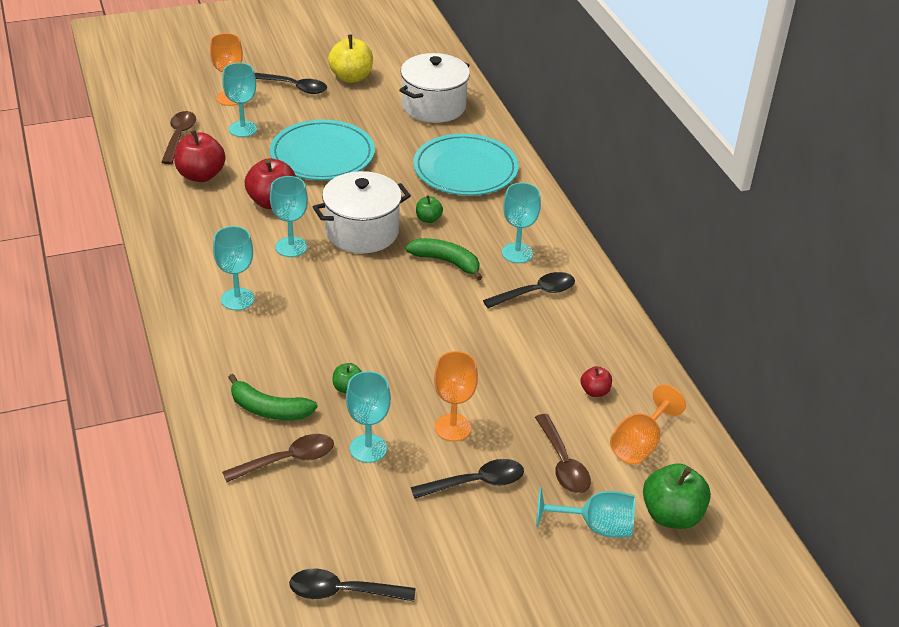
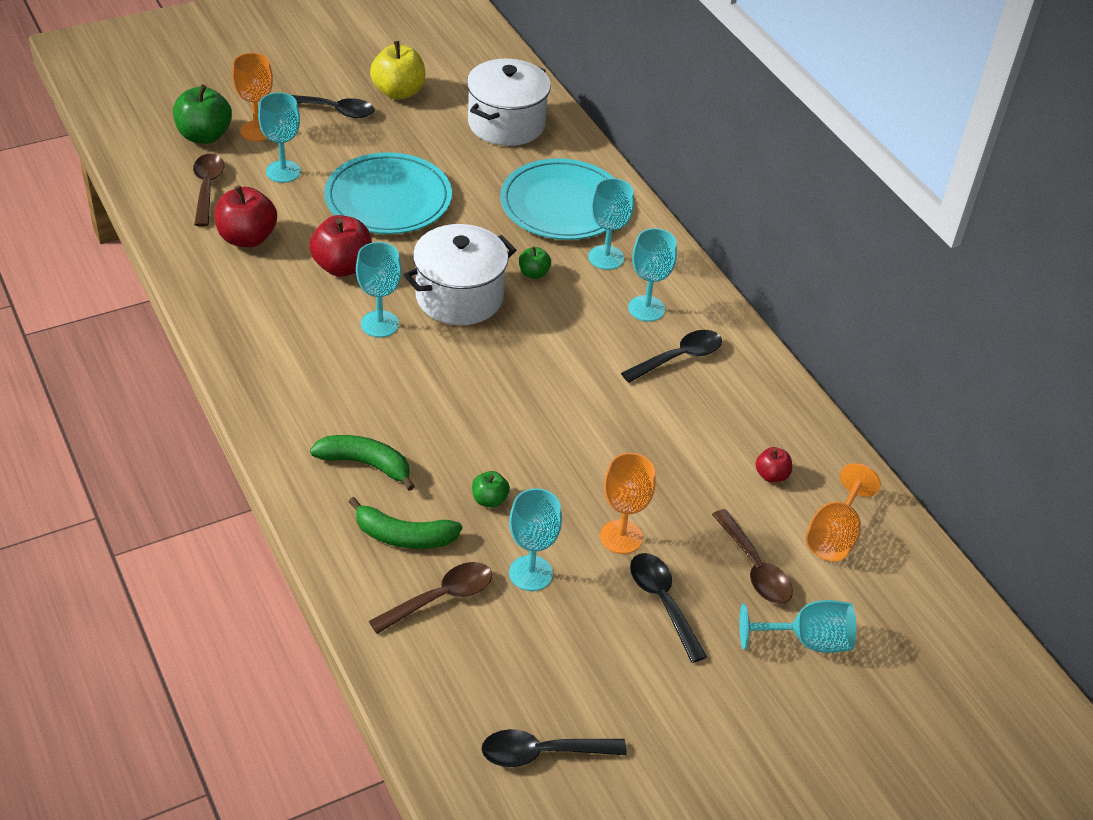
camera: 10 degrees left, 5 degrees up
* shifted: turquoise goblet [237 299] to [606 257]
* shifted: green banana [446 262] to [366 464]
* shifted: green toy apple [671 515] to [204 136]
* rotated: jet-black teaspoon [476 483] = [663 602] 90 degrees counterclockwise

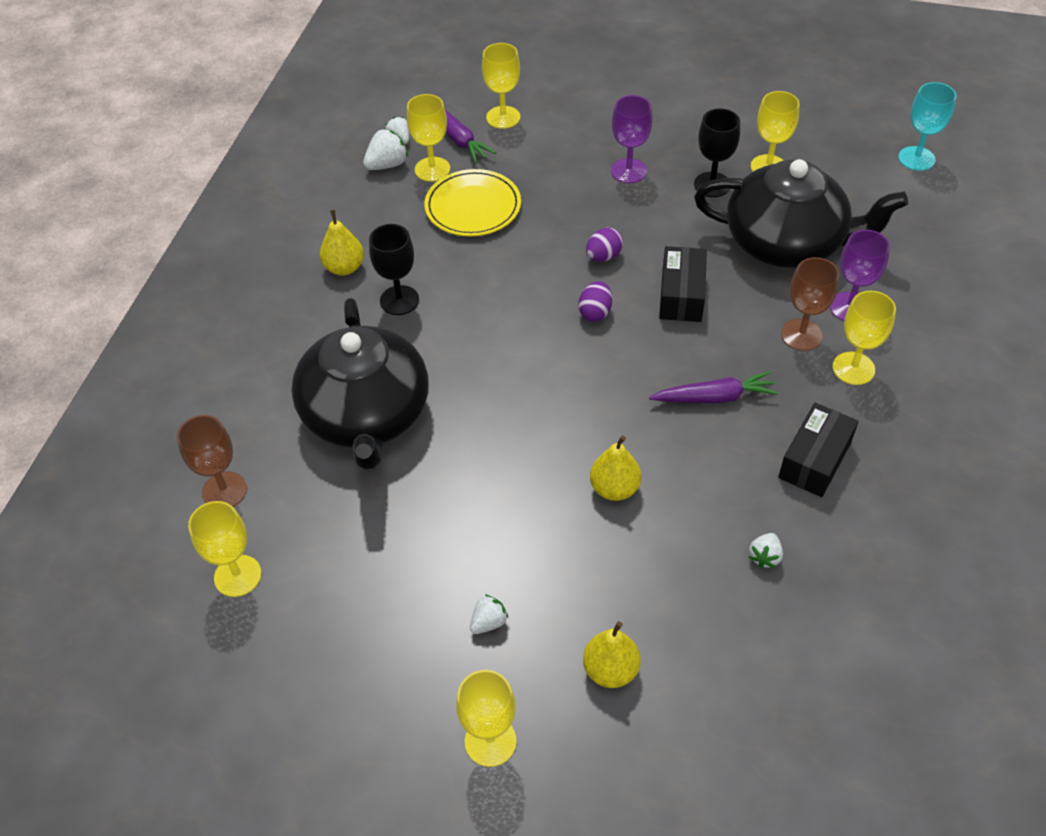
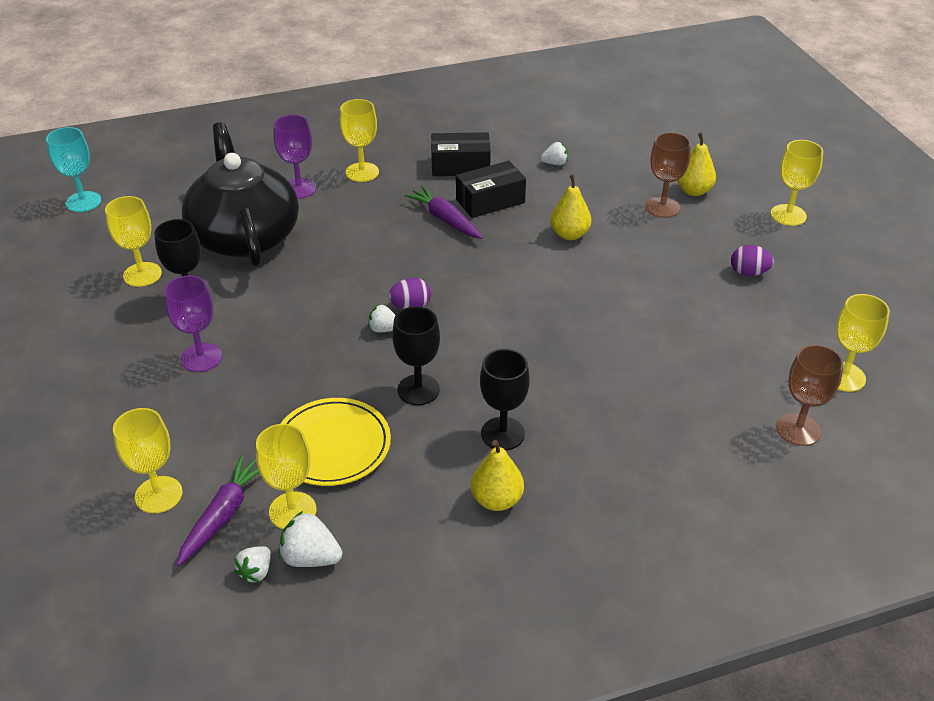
camera: 125 degrees left, 10 degrees down
* gone: jet-black china teapot [366 415]
* new: jet-black goblet [418 390]
* shifted: snow-white berry [488 622] to [384 329]
* shifted: royal purple toy egg [603 256] to [748 273]
* shifted: jet-black package [681 295] to [490 201]
* shifted: russet goblet [801 335] to [662 207]

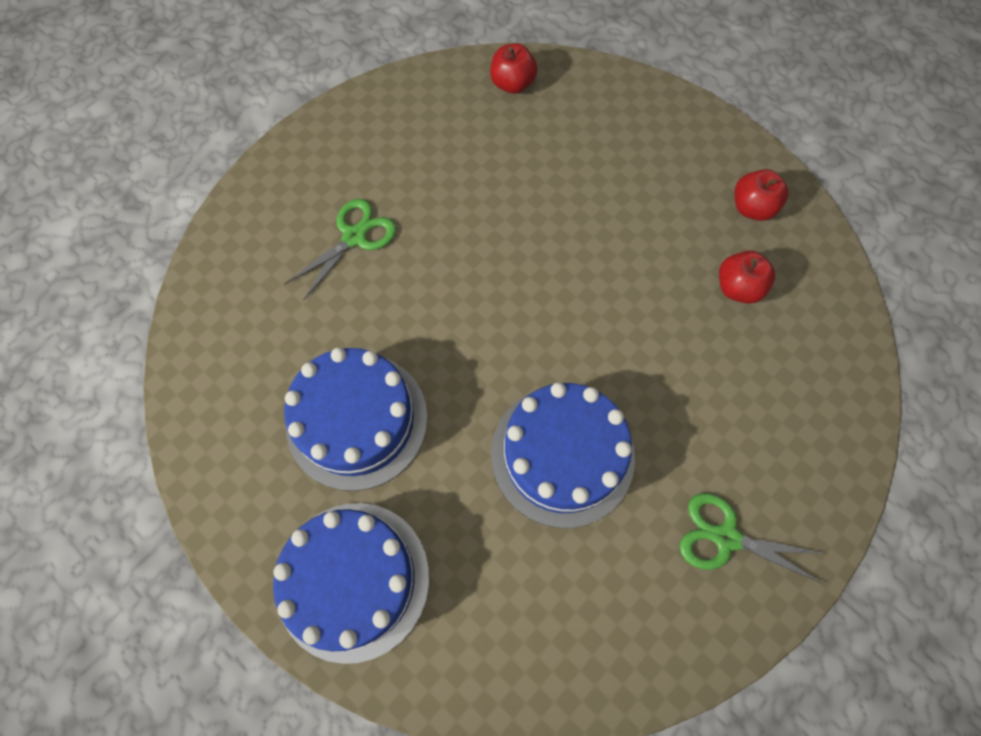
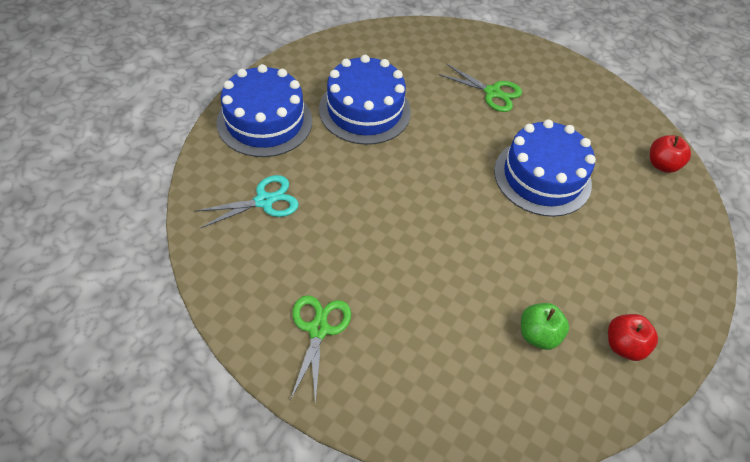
camera: 75 degrees right, 15 degrees down
* new: turquoise pair of scissors [264 201]
* shifted: blue gateau [562 455] to [542 177]
* repainted: red toy apple [737 287] to green toy apple [538 334]

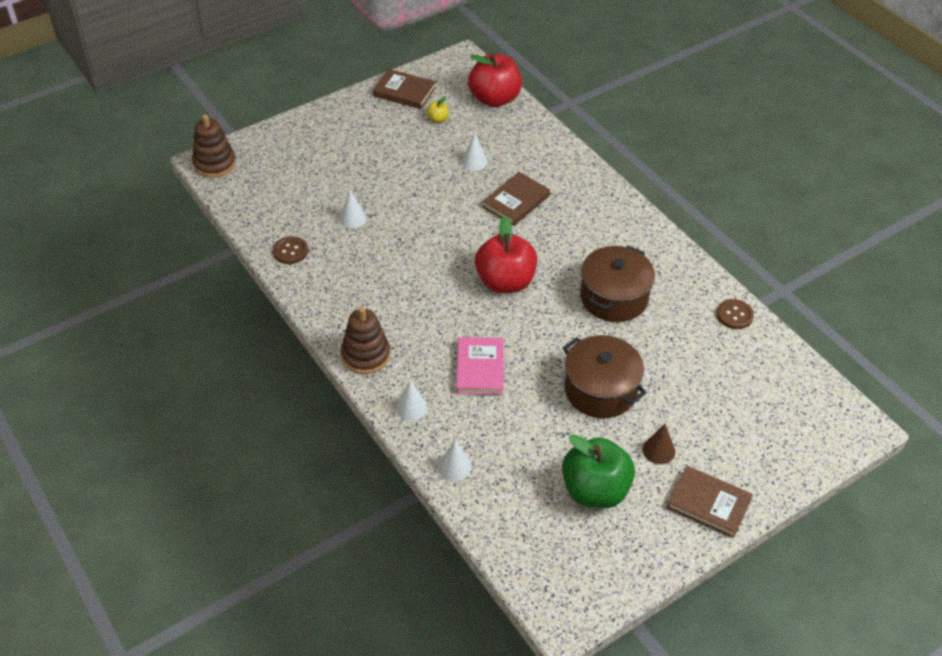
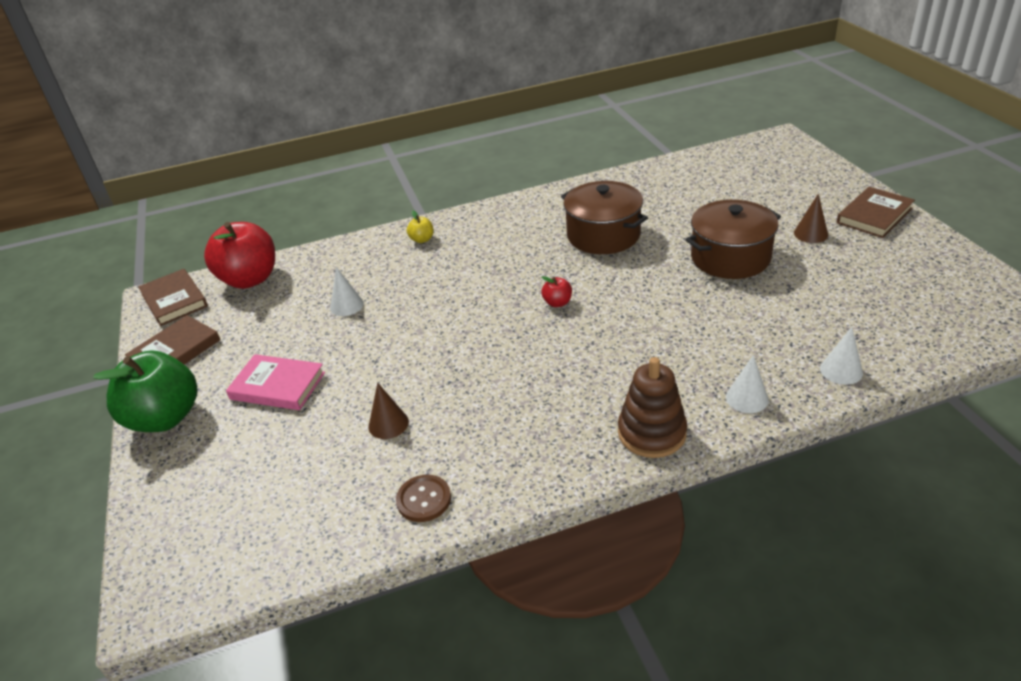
camera: 70 degrees left, 10 degrees down
* gone: russet stacking rings [214 164]
* gone: russet sewing button [734 315]
* shifted: bright yellow toy apple [438 119] to [422 239]
* shifted: pink hardcover [480 368] to [277 386]
* shifted: russet hardcover [516 201] to [174 300]
* shifted: green toy apple [595 490] to [165 418]
* repainted: snow-white cone [352 218] to russet cone [388 424]
* scaled: red toy apple [505 282] = [557 303] x0.41

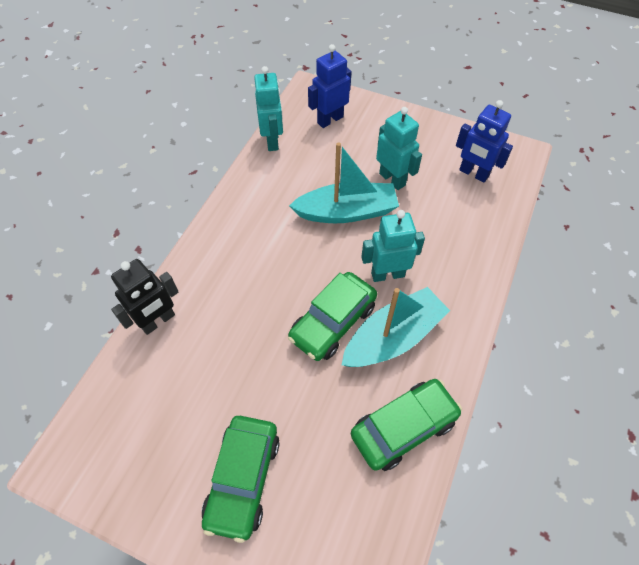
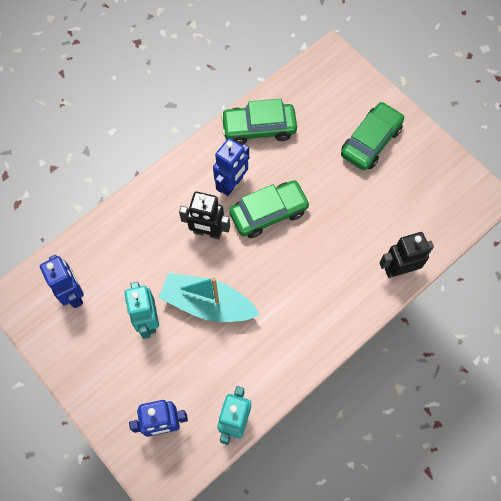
camera: 155 degrees left, 10 degrees up
* swapped: turquoise boat [393 337] to blue robot [232 184]
* repainted: turquoise robot [387 274] to jet-black robot [207 232]

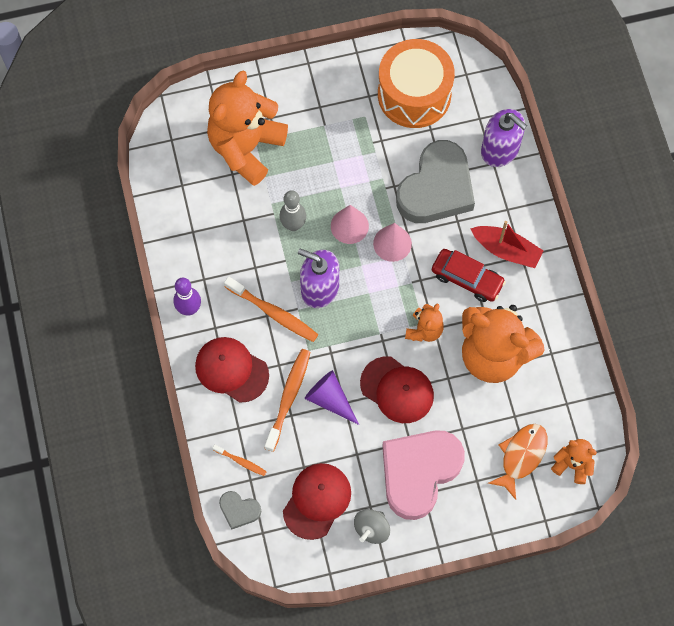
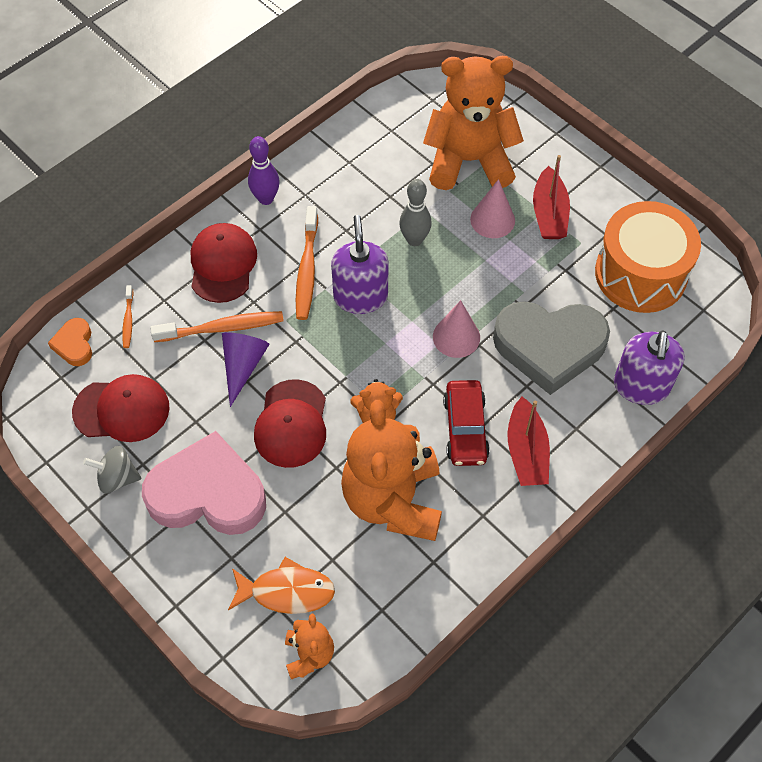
camera: 60 degrees right, 10 degrees down
* new: red boat [549 213]
* shifted: pink cone [349 226] to [492 220]
* repainted: grey heart [239 510] to bright orange heart [74 344]

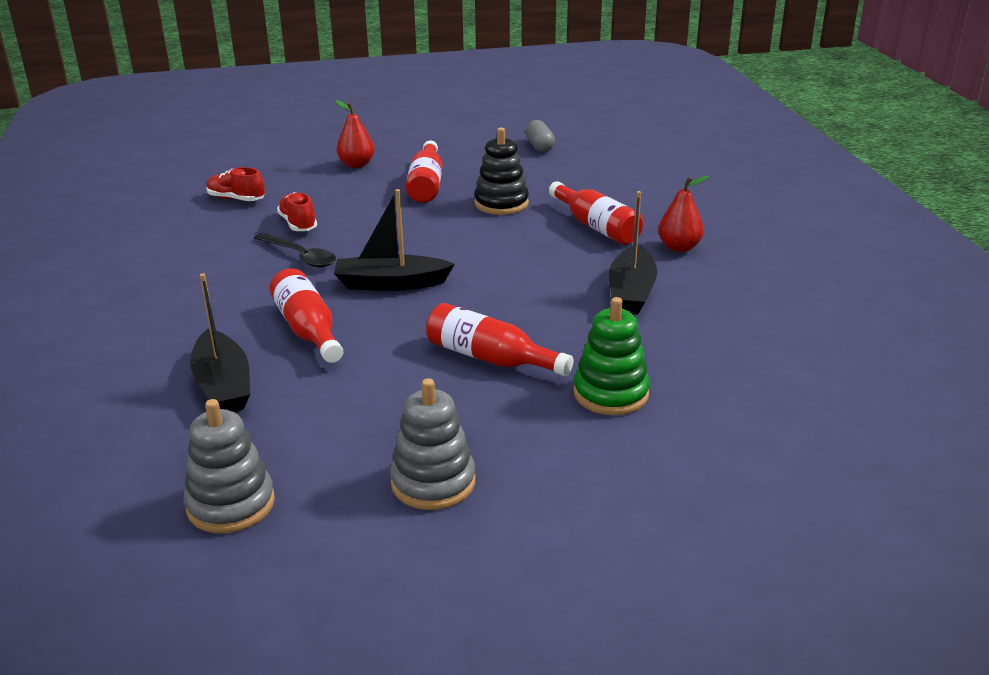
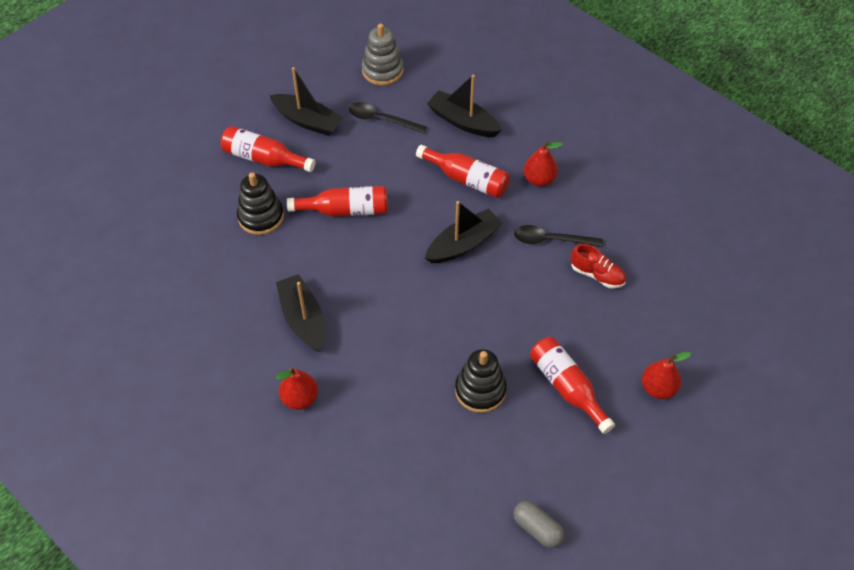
camera: 145 degrees right, 25 degrees up
* gone: red lace-up shoe [236 199]
* new: jet-black teaspoon [381 119]
* new: red pear fruit [539 179]
* shifted: red drink bottle [596 226] to [264 158]
* swapped: grey stacking rings [433 482] to jet-black boat [308 121]
* repainted: green stacking rings [611 394] to jet-black stacking rings [261 217]

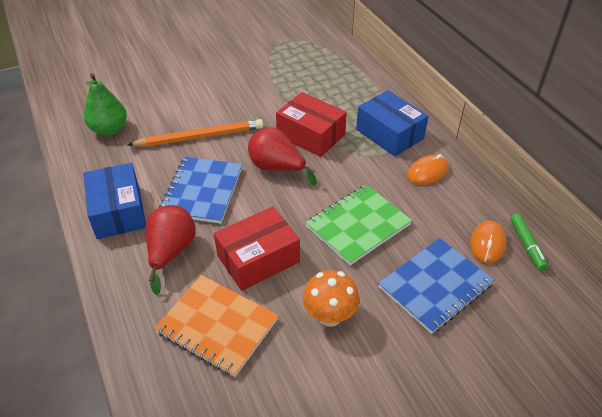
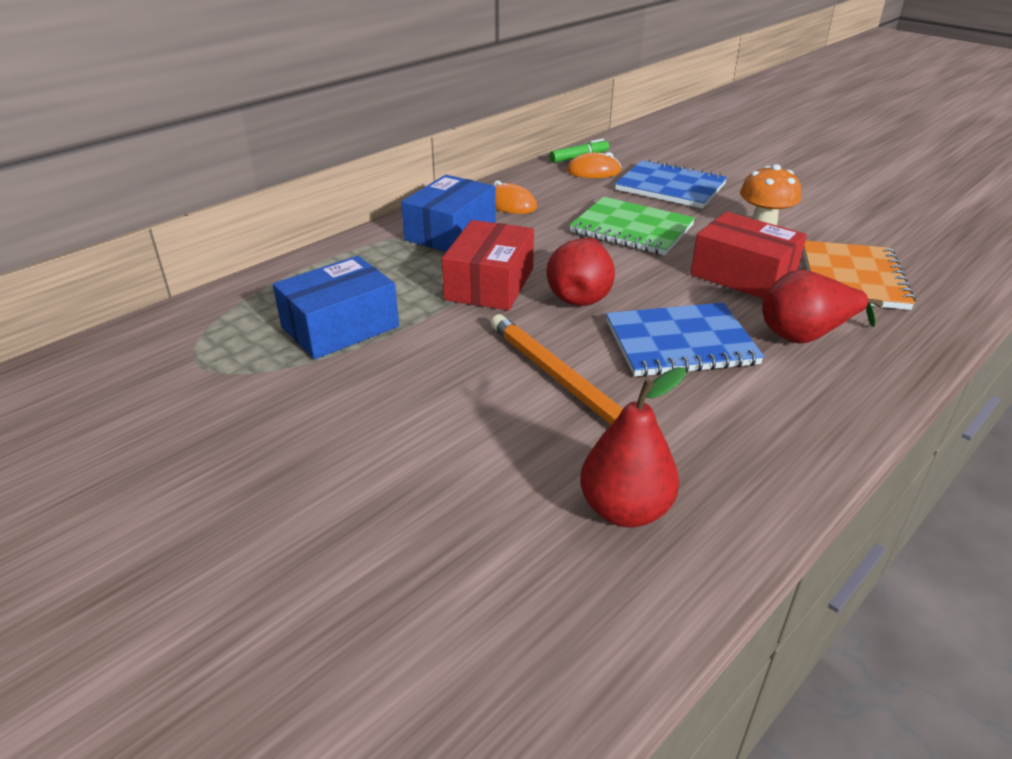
camera: 110 degrees left, 10 degrees down
* shifted: blue package [118 211] to [340 327]
* repainted: green pear fruit [109 129] to red pear fruit [625 510]

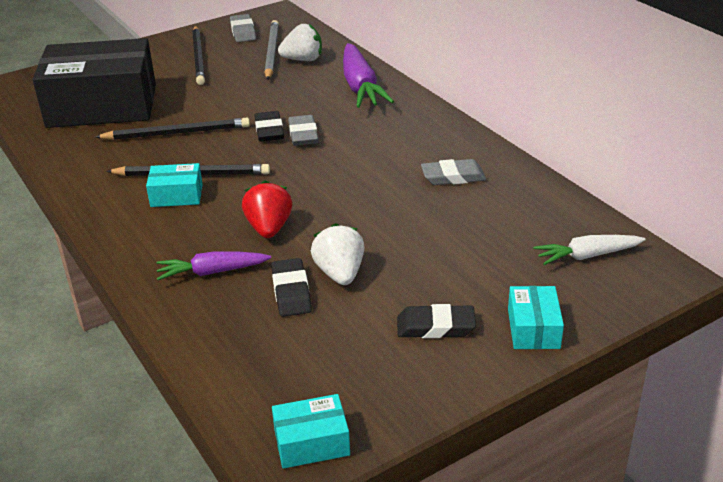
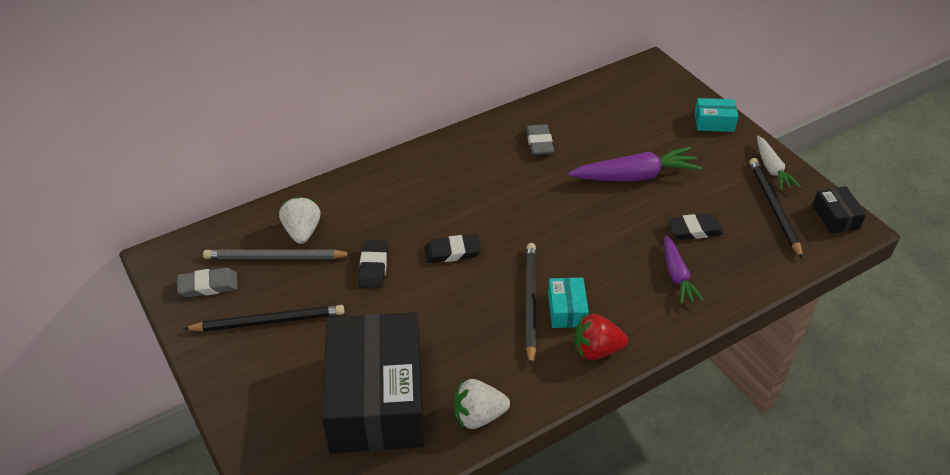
camera: 90 degrees left, 10 degrees up
* gone: grey gum eraser [303 134]
* shifted: jet-black wooden pencil [177 133] to [774 207]
* shifted: red berry [269 228] to [596 350]
* shifted: snow-white berry [340 273] to [478 416]
* shifted: royal purple root vegetable [360 87] to [635 176]
* shifted: jet-black gum eraser [435 326] to [373 267]
* shifted: snow-white root vegetable [587 256] to [772 169]
* repainted: turquoise package [311 442] to jet-black package [835 217]

